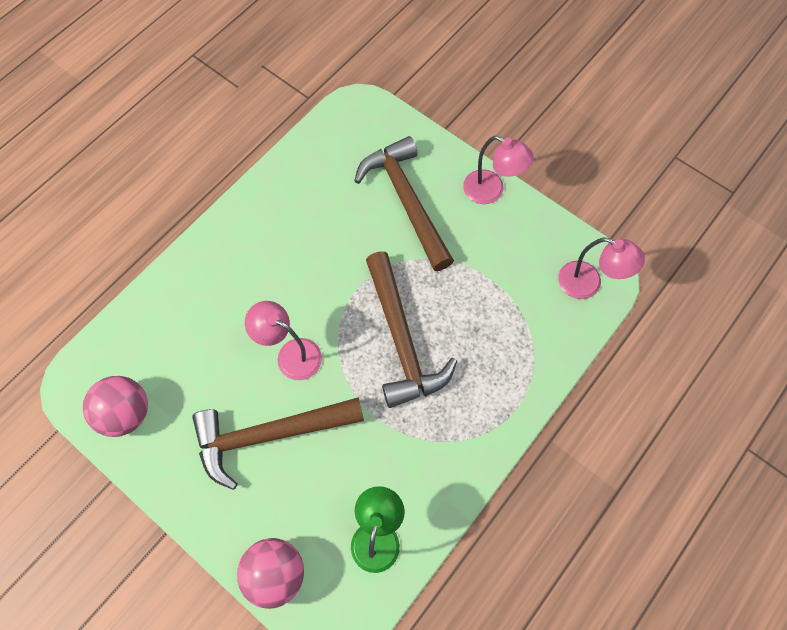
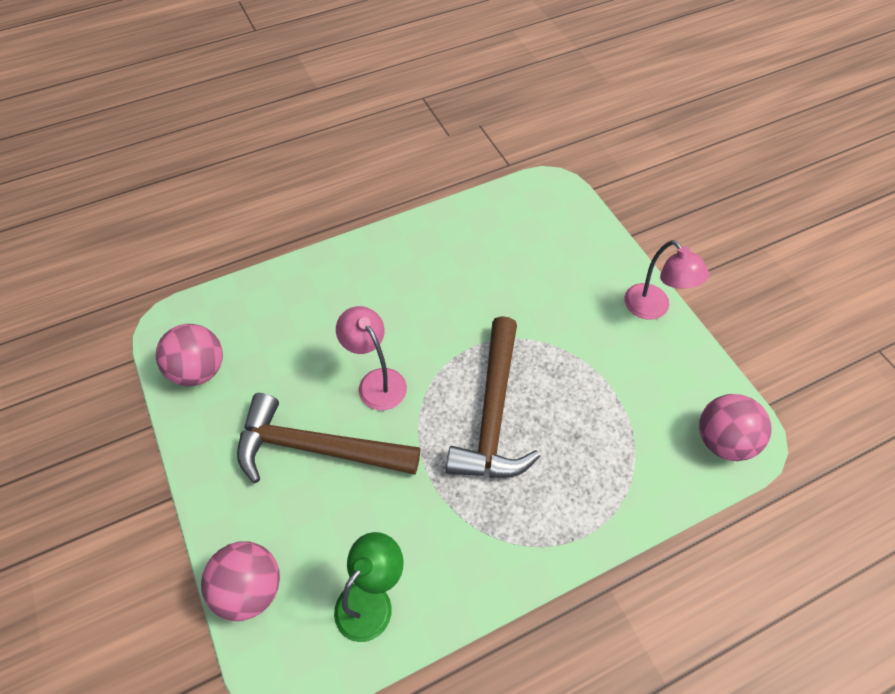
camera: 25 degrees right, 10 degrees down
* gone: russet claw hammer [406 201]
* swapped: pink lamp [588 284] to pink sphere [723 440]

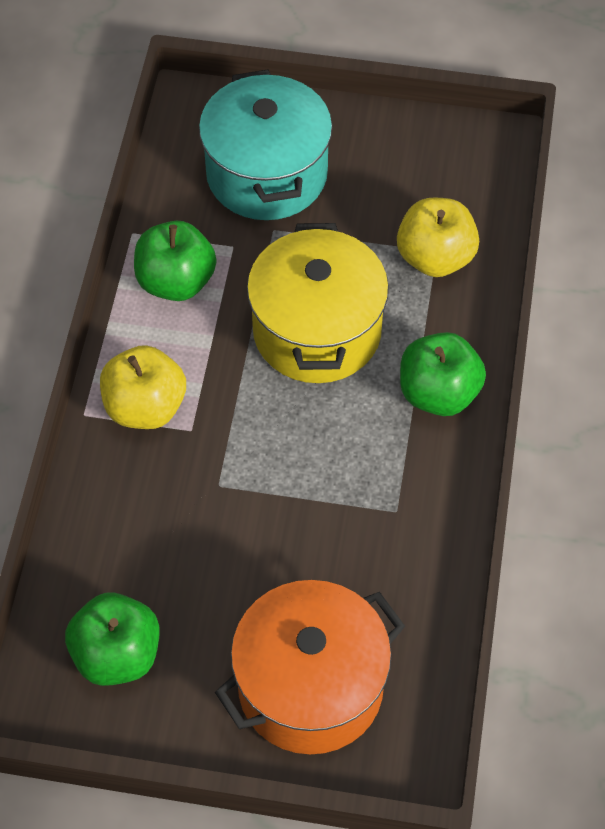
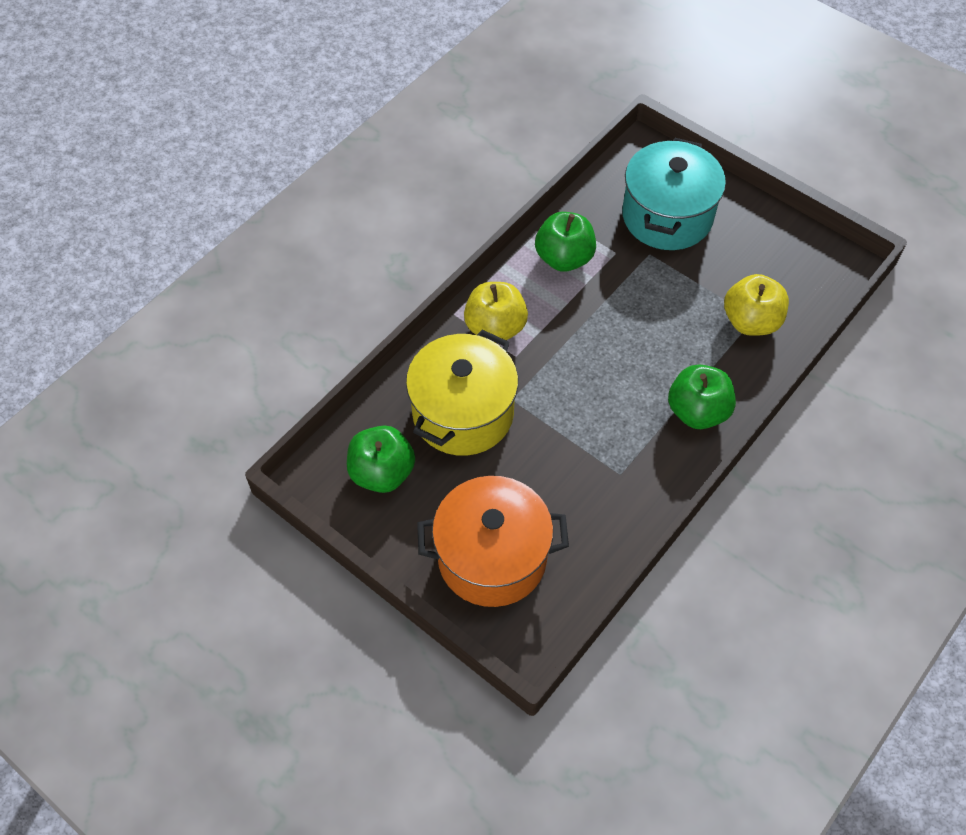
camera: 30 degrees right, 0 degrees up
* shifted: bright yellow stockpot [317 331] to [463 413]

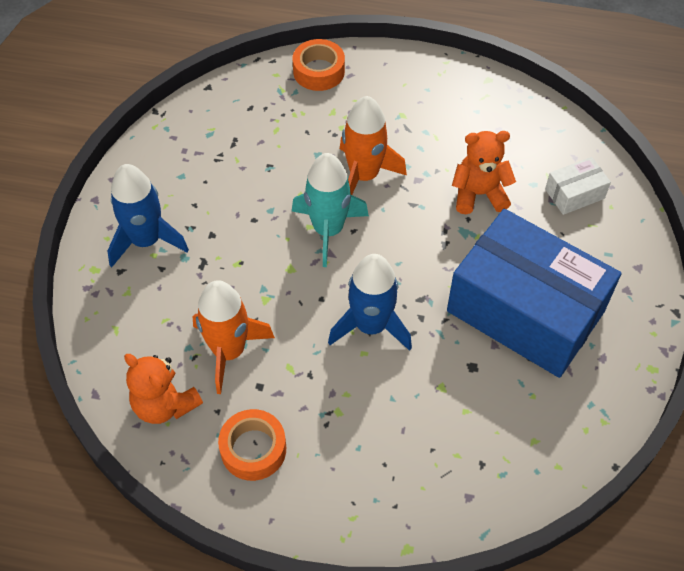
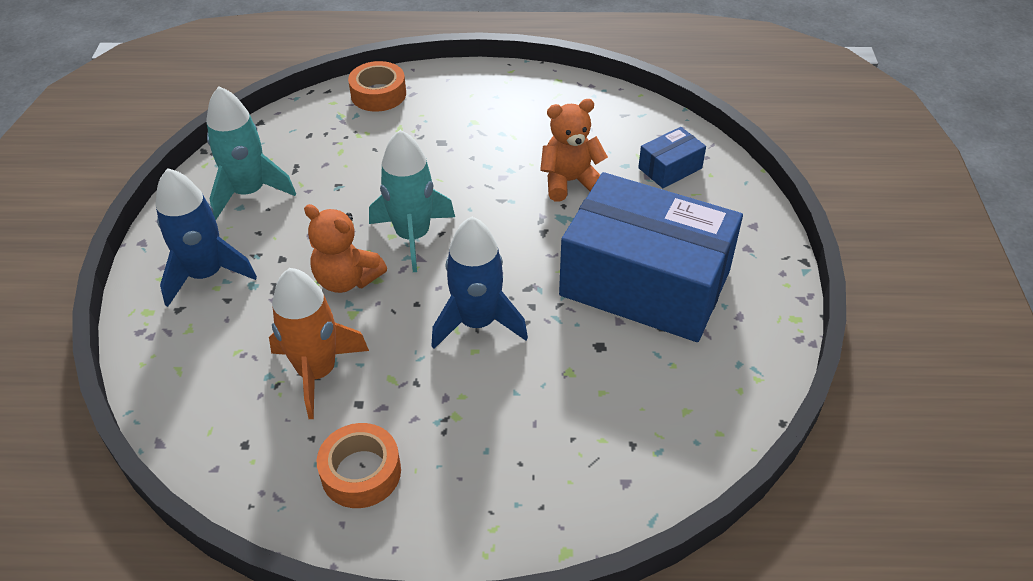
camera: 10 degrees left, 10 degrees down
* gone: bright orange toy rocket [364 175]
* new: turquoise toy rocket [249 192]
* shifted: bright orange teddy bear [165 404] to [347 279]
* repainted: snow-white package [574 194] to blue package [670 168]

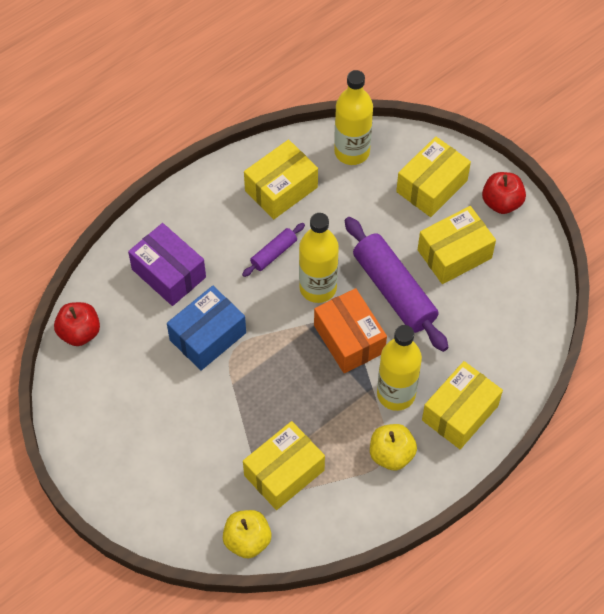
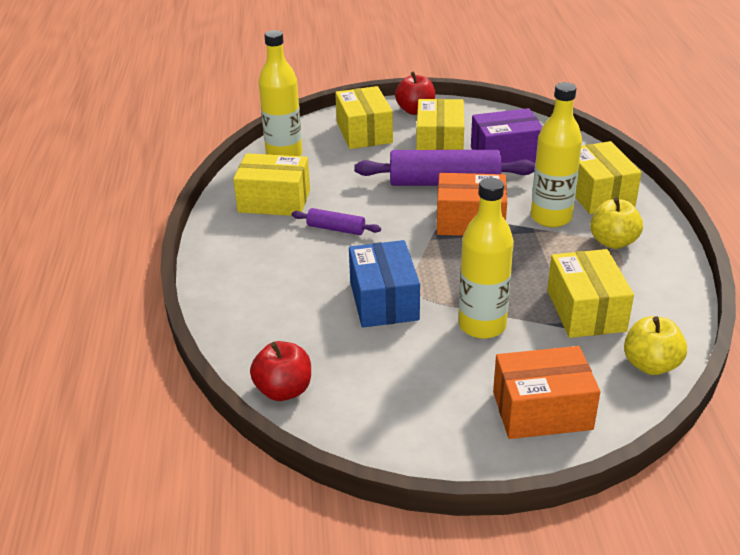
camera: 55 degrees left, 25 degrees down
* new: bright orange package [542 410]
* shifted: royal purple package [169 273] to [505 154]
* shifted: bright yellow drink bottle [318 287] to [482 325]
* rotated: royal purple dough roller [274 253] = [336 229] 60 degrees counterclockwise
* rotated: bright yellow package [281 189] = [274 201] 75 degrees counterclockwise

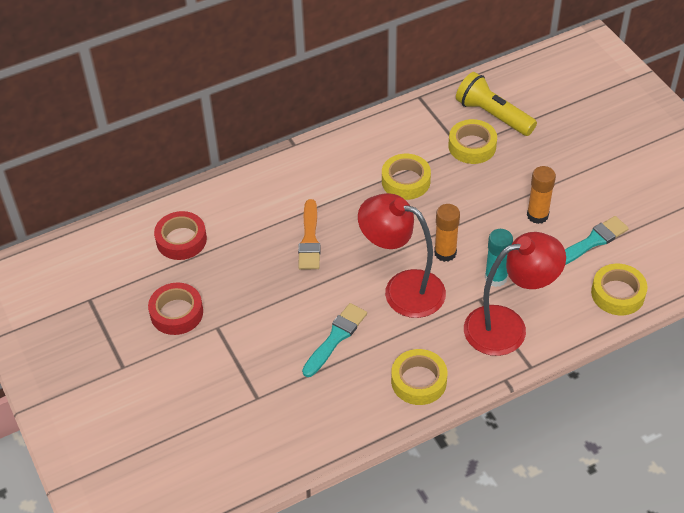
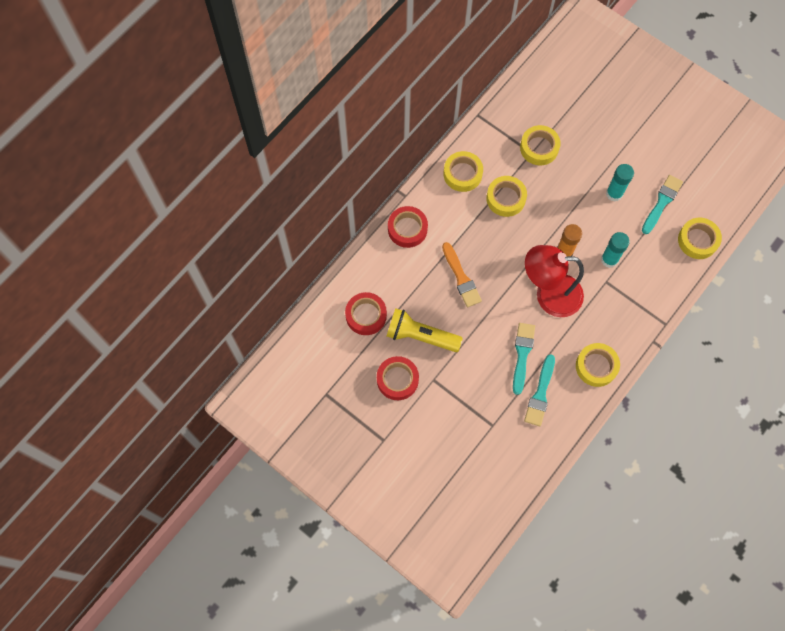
camera: 25 degrees left, 20 degrees up
* gone: red lamp [507 327]
* new: red sticky tape [407 229]
* new: bright yellow sticky tape [462 174]
* new: turquoise brush [540 393]
* shifted: bright yellow flashlight [493 115] to [420 336]
* repainted: bright orange glue stick [537 215] to turquoise glue stick [614 193]

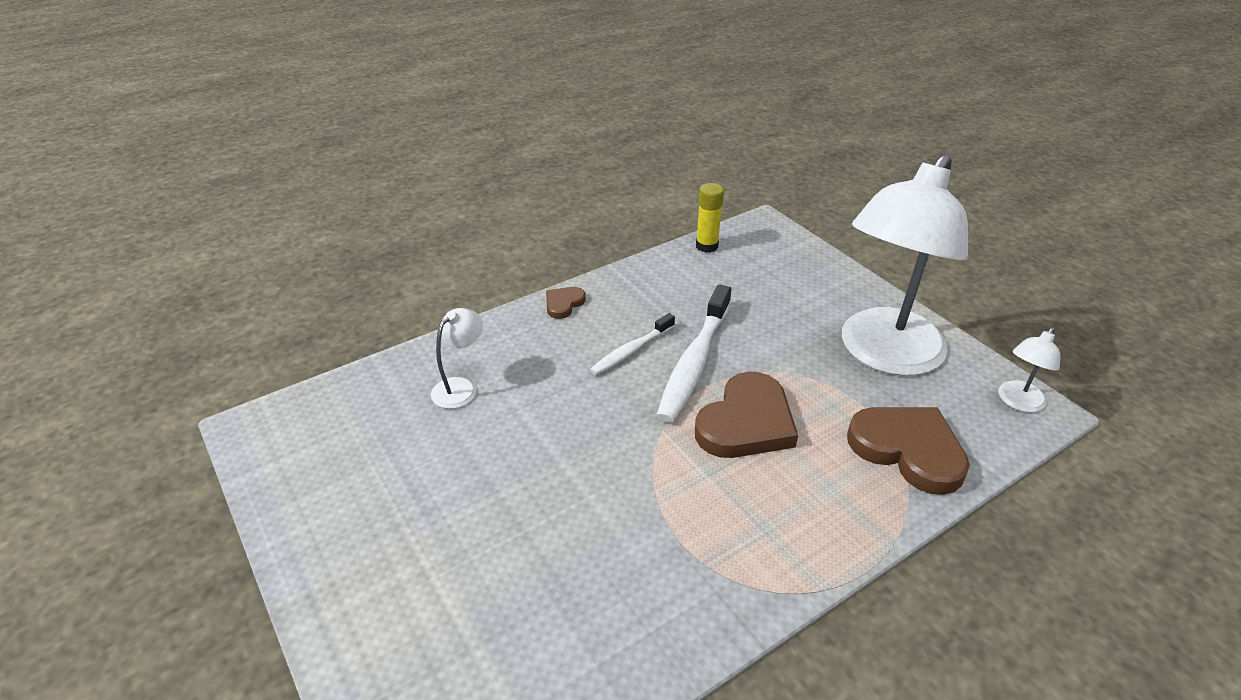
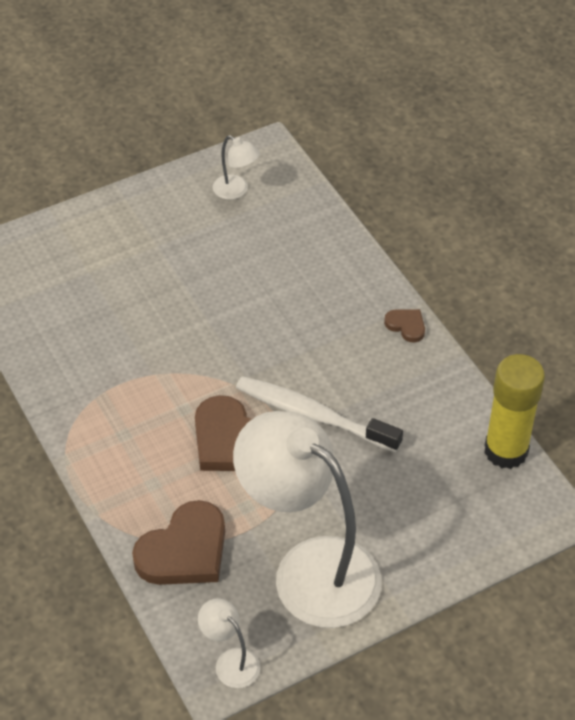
camera: 95 degrees right, 10 degrees up
* gone: snow-white tooth brush [631 351]
* shifted: snow-white lamp [461 387] to [236 191]
* scaled: bright yellow glue stick [707 246] = [506 451] x1.74

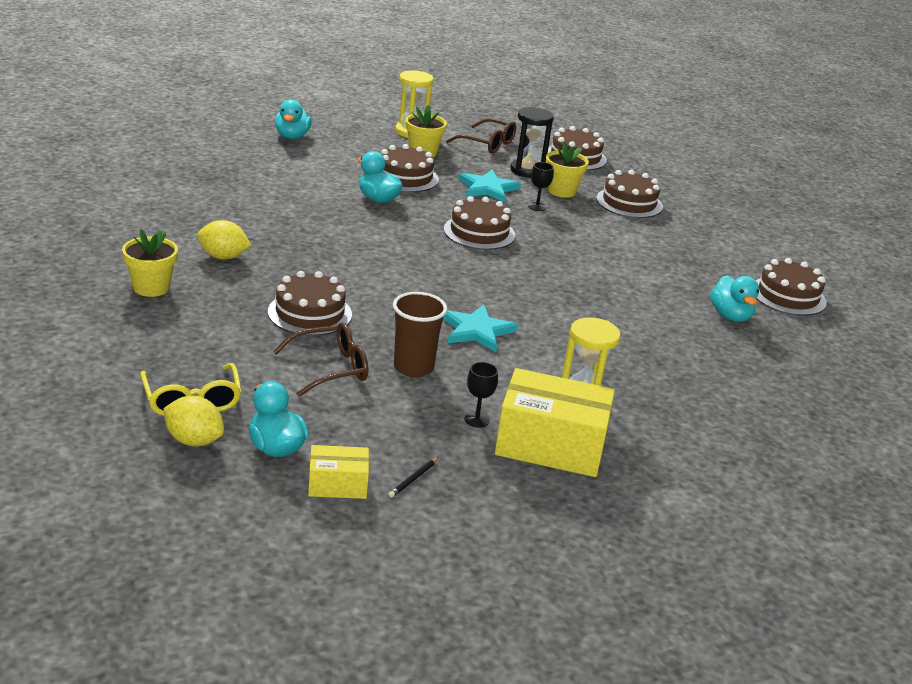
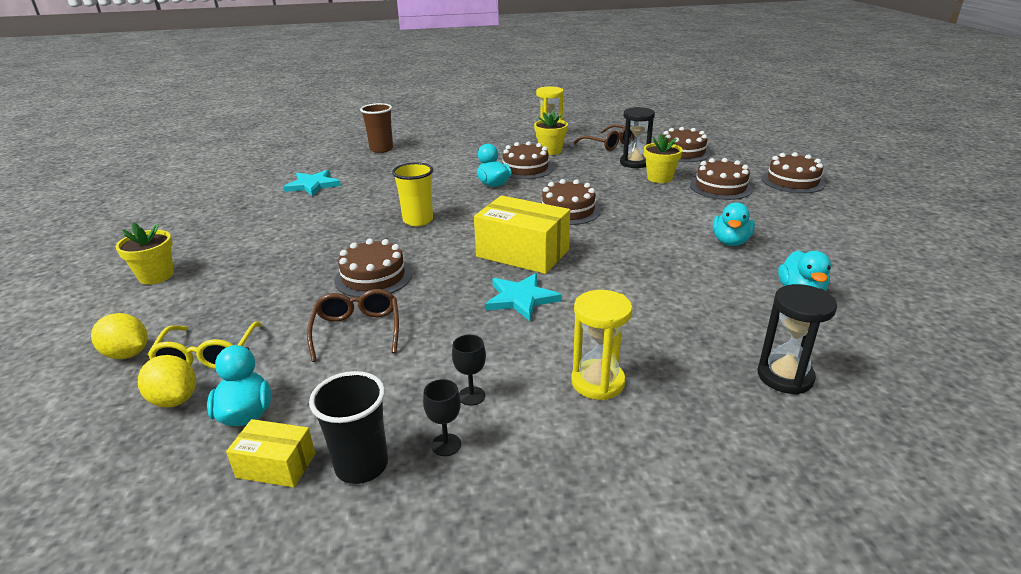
camera: 20 degrees right, 0 degrees up
* new: bright yellow cup [418 220]
* new: jet-black hourglass [785 377]
* shifted: bright yellow potted plant [151 287] to [156 276]
* shifted: bright yellow citrus fruit [223 257] to [127 354]
* shifted: turquoise duck [292 136] to [730 242]
* shifted: russet cup [413 367] to [381 149]
* shifted: turquoise five-pointed star [488 188] to [313 185]
* shifted: bright yellow package [550 445] to [522 253]
* shifted: jet-black goblet [537 207] to [446 445]
* shifted: russet gateau [788 296] to [792 181]
* swapped: jet-black wooden pencil [413 479] to jet-black cup [361 465]
* rotated: russet eyeglasses [330 368] = [357 330] 90 degrees counterclockwise

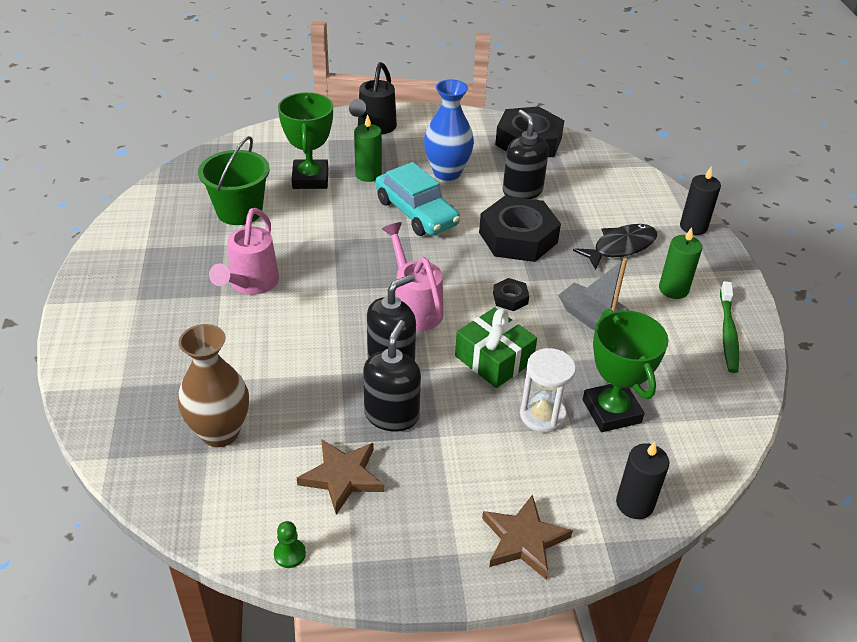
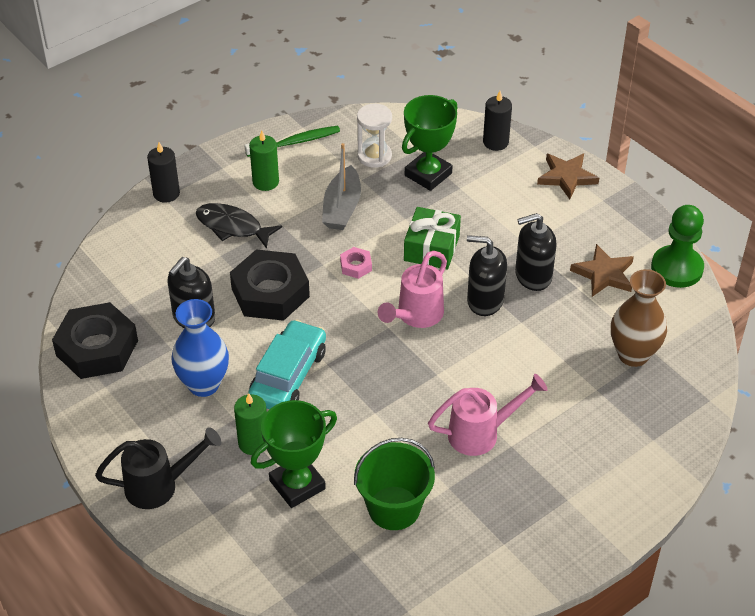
camera: 120 degrees left, 5 degrees up
* shifted: snow-white hourglass [542 415] to [374 156]
* repainted: jet-black nut [510 298] to pink nut [356 266]
* scaled: green pawn [289 554] = [677 268] x2.36

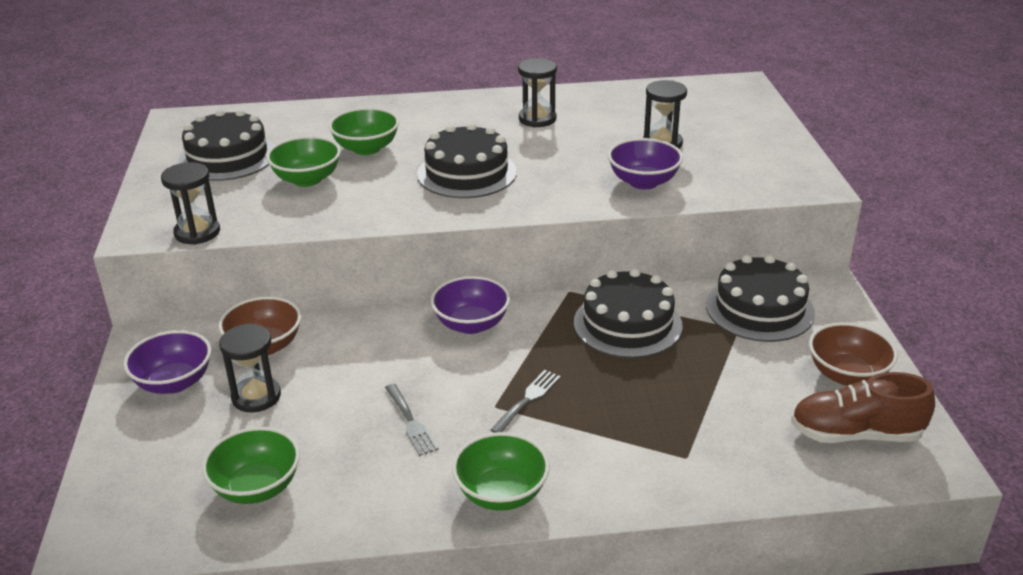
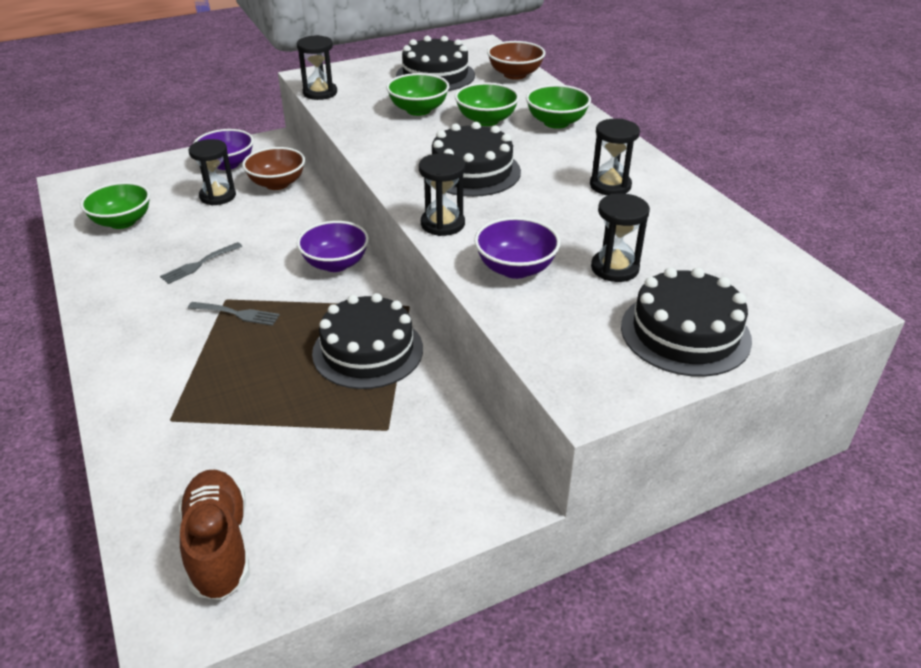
camera: 70 degrees right, 5 degrees up
* new: jet-black hourglass [442 224]
* shifted: green bowl [501 493] to [556 122]
* shifted: jet-black gateau [759 309] to [685 333]
* shifted: russet bowl [847 375] to [515 75]

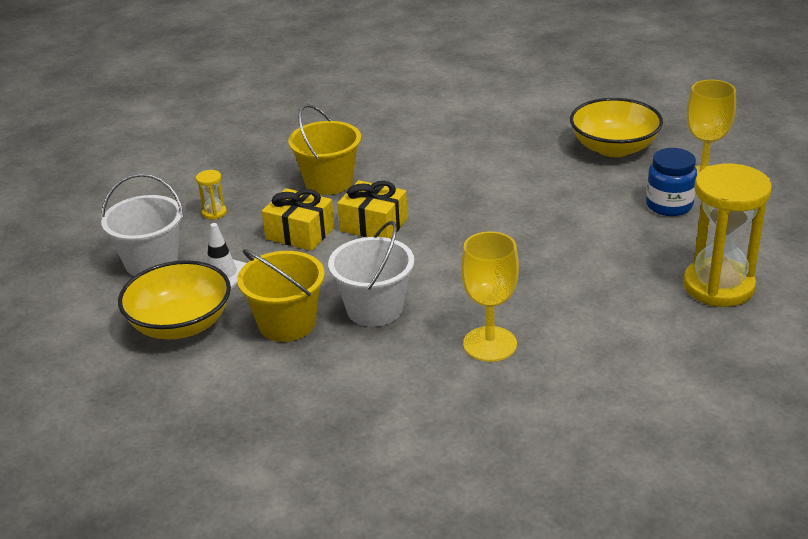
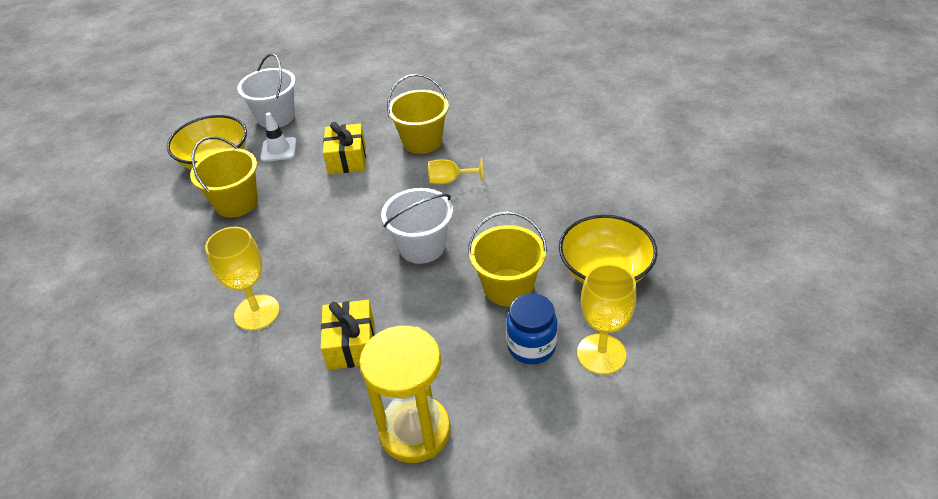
camera: 60 degrees right, 10 degrees up
* gone: bright yellow hourglass [214 213]
* new: bright yellow goblet [450 180]
* new: bright yellow bucket [508 287]
* shifted: snow-white bucket [374 309] to [422 247]
* shifted: bright yellow wrapped gift [373 225] to [351 345]

